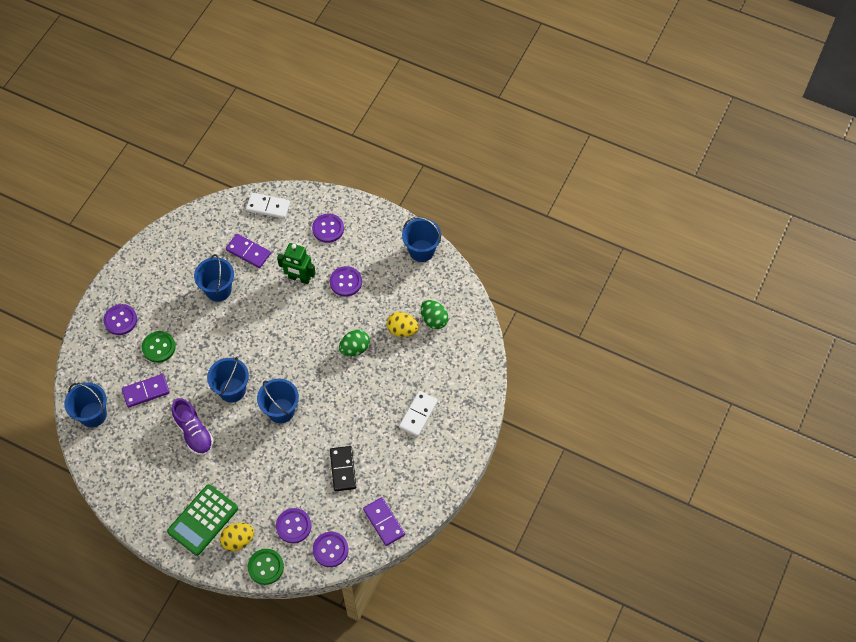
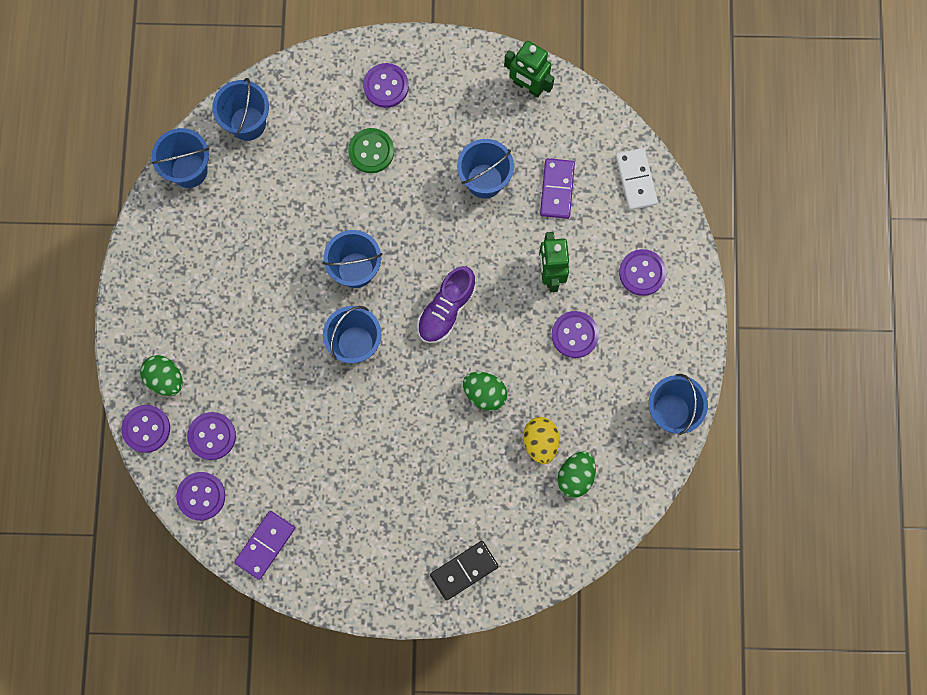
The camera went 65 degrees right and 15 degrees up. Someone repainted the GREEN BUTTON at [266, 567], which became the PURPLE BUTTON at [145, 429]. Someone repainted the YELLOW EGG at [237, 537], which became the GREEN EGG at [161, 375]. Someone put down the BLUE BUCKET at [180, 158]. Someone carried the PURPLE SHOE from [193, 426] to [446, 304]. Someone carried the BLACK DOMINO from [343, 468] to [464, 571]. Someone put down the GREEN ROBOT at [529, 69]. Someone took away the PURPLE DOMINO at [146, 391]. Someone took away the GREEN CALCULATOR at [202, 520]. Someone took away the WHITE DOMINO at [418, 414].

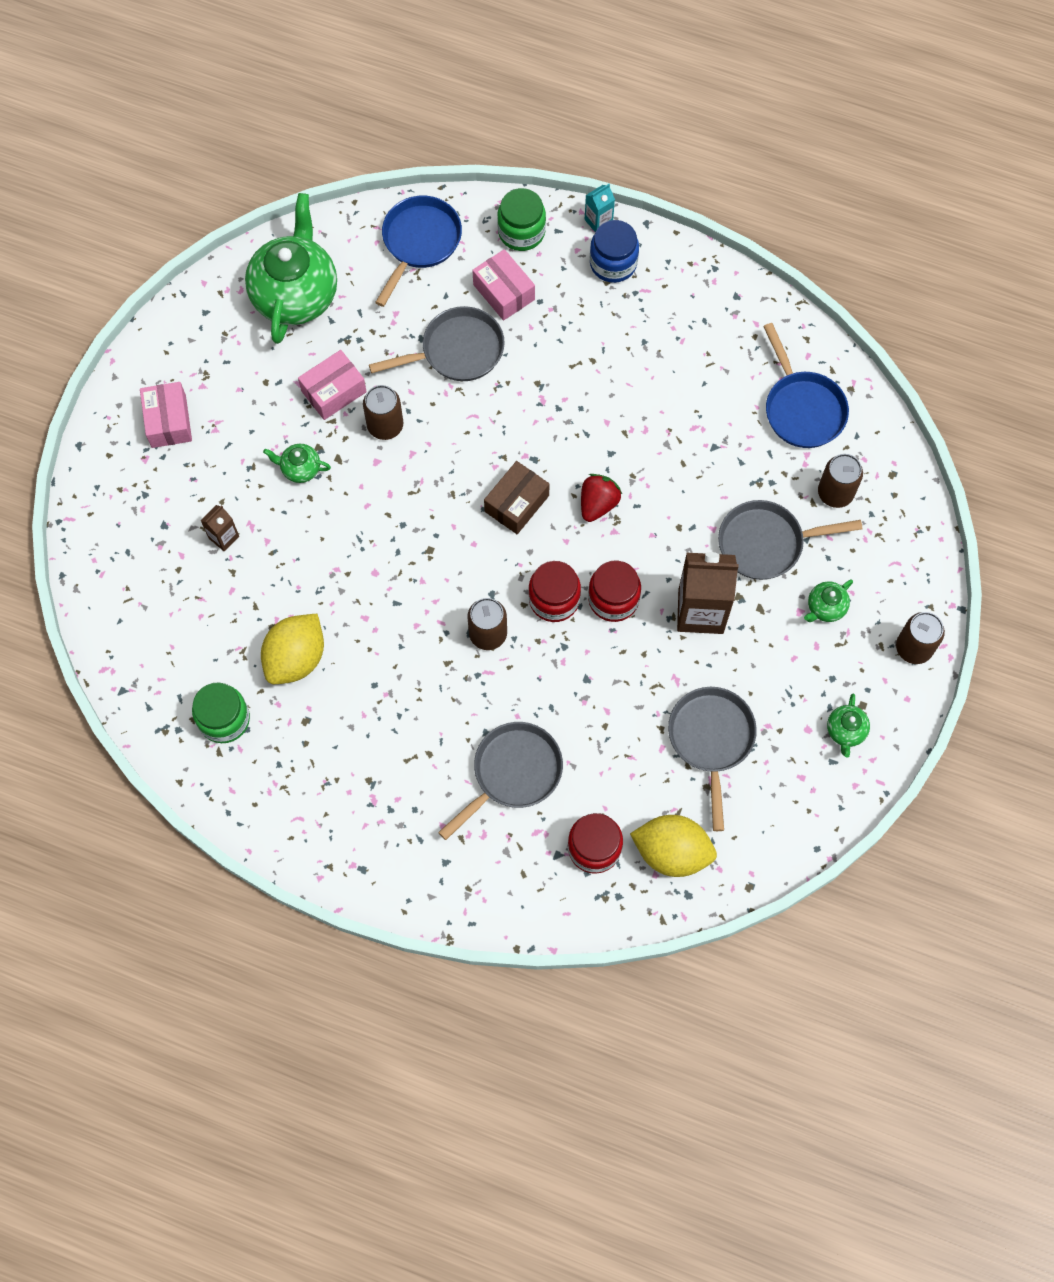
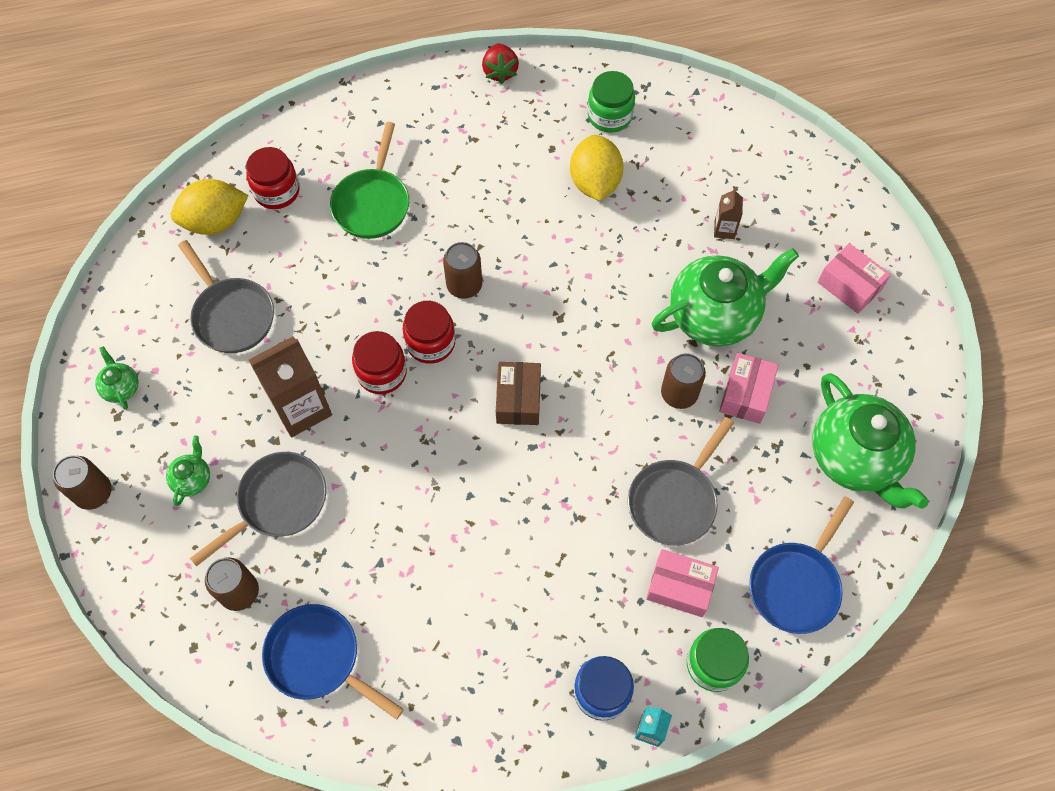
The camera went 145 degrees right and 5 degrees down. Someone repainted the GREY PAN at [500, 781], which became the GREEN PAN at [369, 180]. Someone carried the RED STRAWBERRY from [601, 498] to [500, 64]. Someone scaled the GREEN TEAPOT at [297, 463] by 2.33. Someone rotated the BLUE PAN at [418, 251] by 45 degrees clockwise.

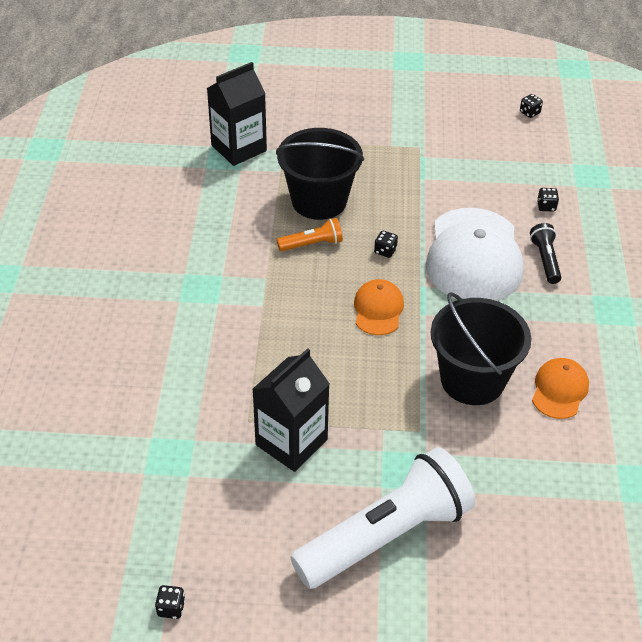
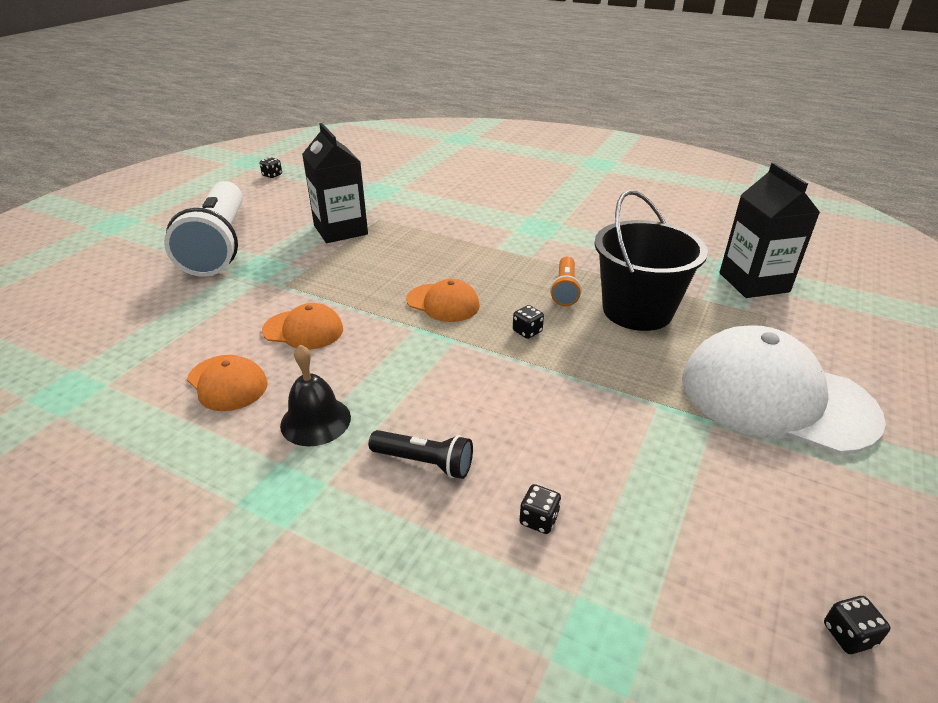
The camera went 115 degrees right and 10 degrees down. Someone swapped the BLACK BUCKET at [481, 348] for the ORANGE CAP at [302, 326]. Someone put down the BLACK BELL at [315, 395]. Someone carried the WHITE CAP from [475, 254] to [784, 390].

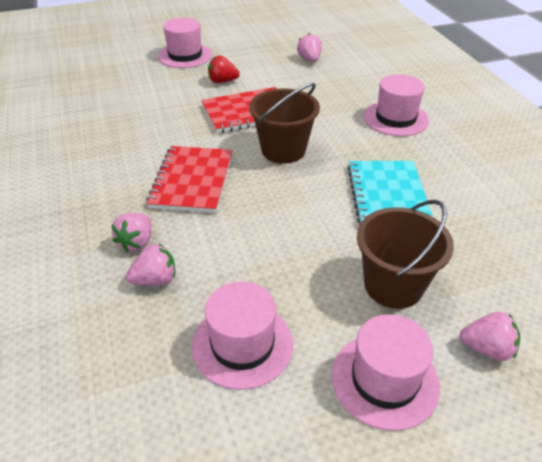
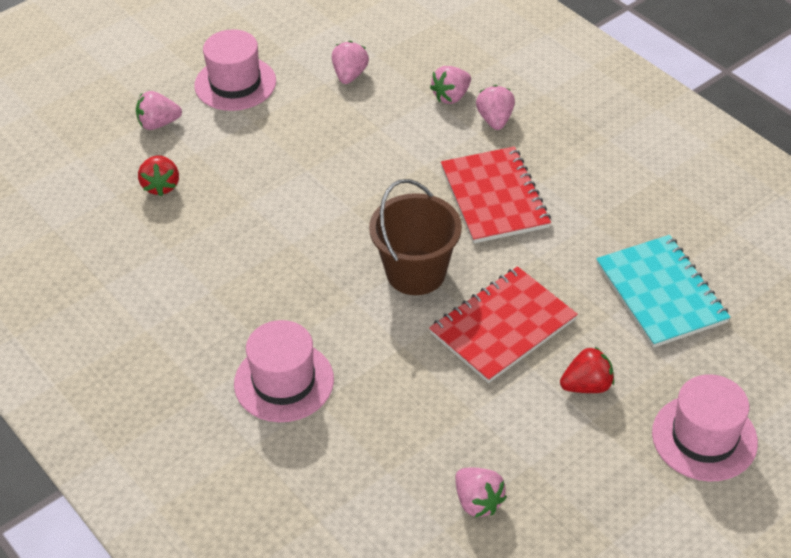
The camera went 160 degrees right and 5 degrees up. Someone put down the RED STRAWBERRY at [158, 175]. Someone swapped the PINK HAT at [242, 335] for the PINK STRAWBERRY at [350, 62]. Someone carried the TURQUOISE NOTEBOOK from [390, 192] to [663, 291]. Someone took away the BROWN BUCKET at [405, 254].

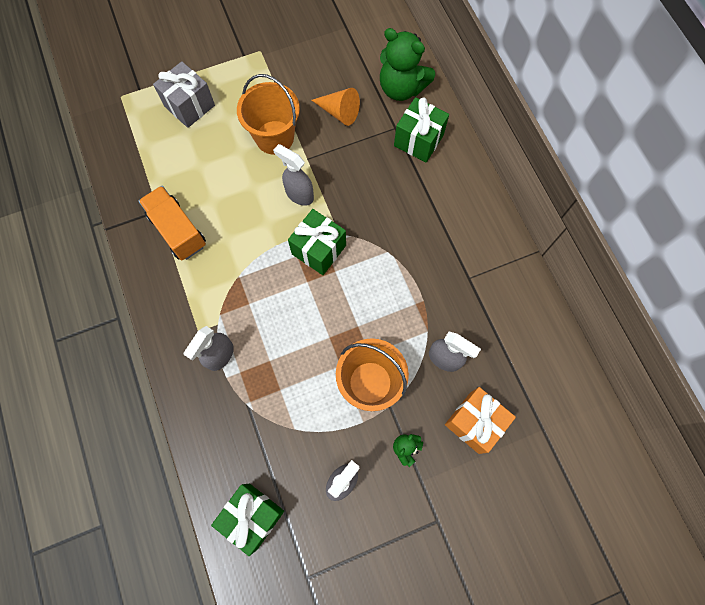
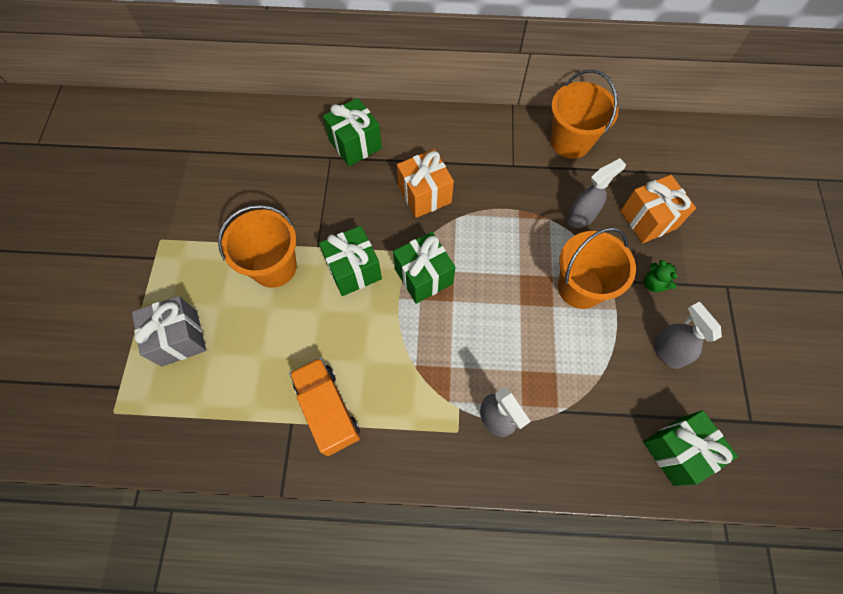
The camera went 65 degrees left and 5 degrees down. Someone rotated the ORANGE TRUCK at [172, 223] by 75 degrees clockwise. Someone swapped the GREY SPRAY BOTTLE at [293, 175] for the GREEN GIFT at [350, 261]. Someone put down the ORANGE GIFT at [425, 183]. Someone put down the ORANGE BUCKET at [584, 114]. Someone took away the ORANGE CONE at [335, 107]. Someone took away the GREEN TEDDY BEAR at [407, 64].

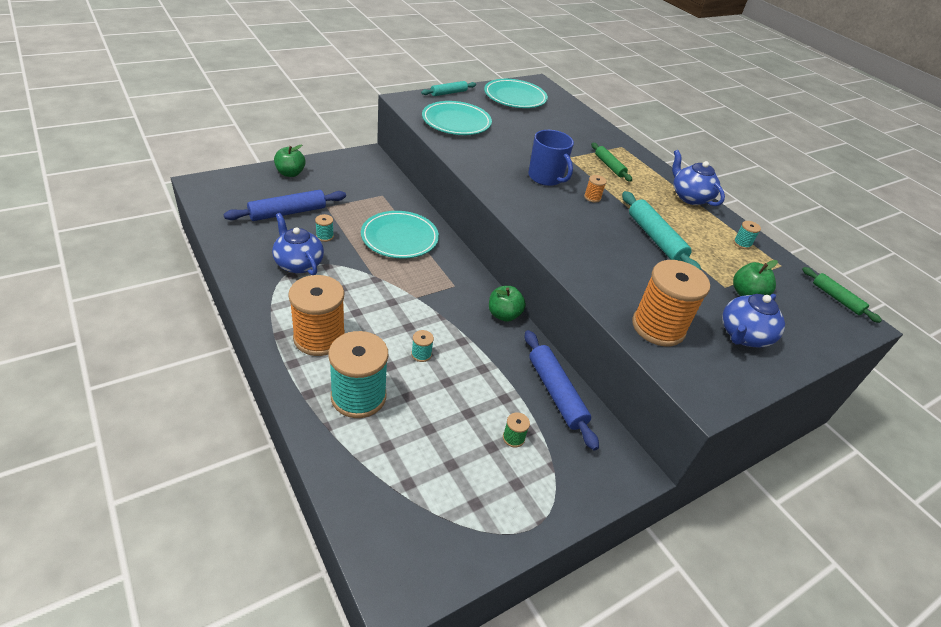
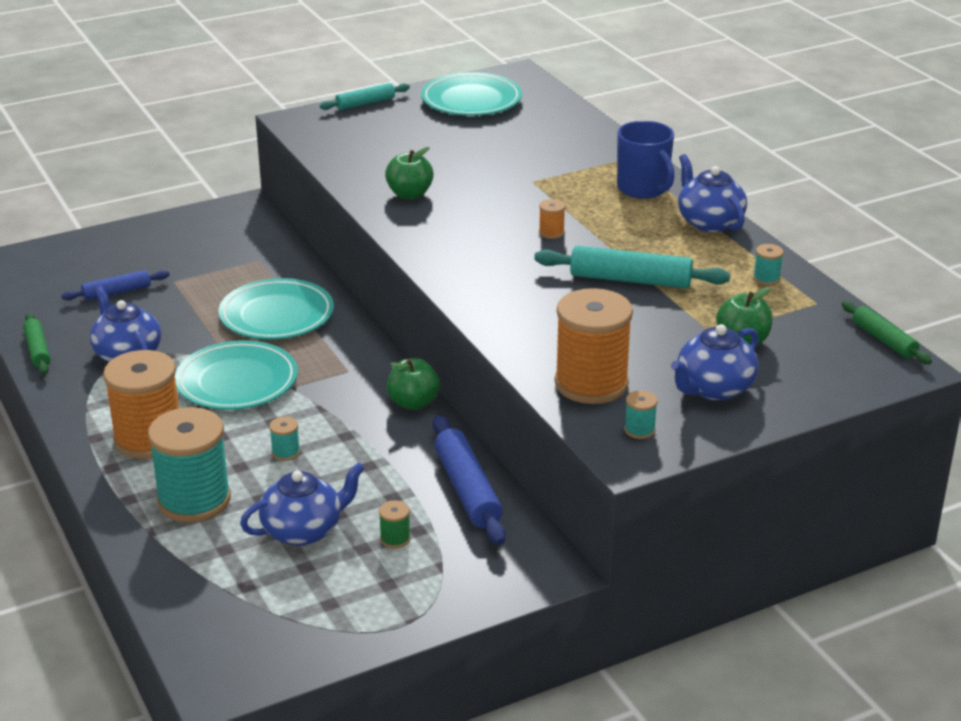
The camera went 10 degrees right and 10 degrees down. Someone carried the GREEN ROLLING PIN from [611, 162] to [37, 344]. Someone scaled the BLUE ROLLING PIN at [284, 205] by 0.61. Someone carried the TURQUOISE PLATE from [457, 118] to [236, 375]. Someone put down the BLUE TEAPOT at [302, 504]. Someone carried the GREEN APPLE from [289, 161] to [409, 173]. Someone rotated the TURQUOISE ROLLING PIN at [661, 230] by 60 degrees counterclockwise. Someone carried the BLUE MUG from [551, 158] to [646, 160]. Someone carried the TURQUOISE SPOOL from [324, 228] to [641, 414].

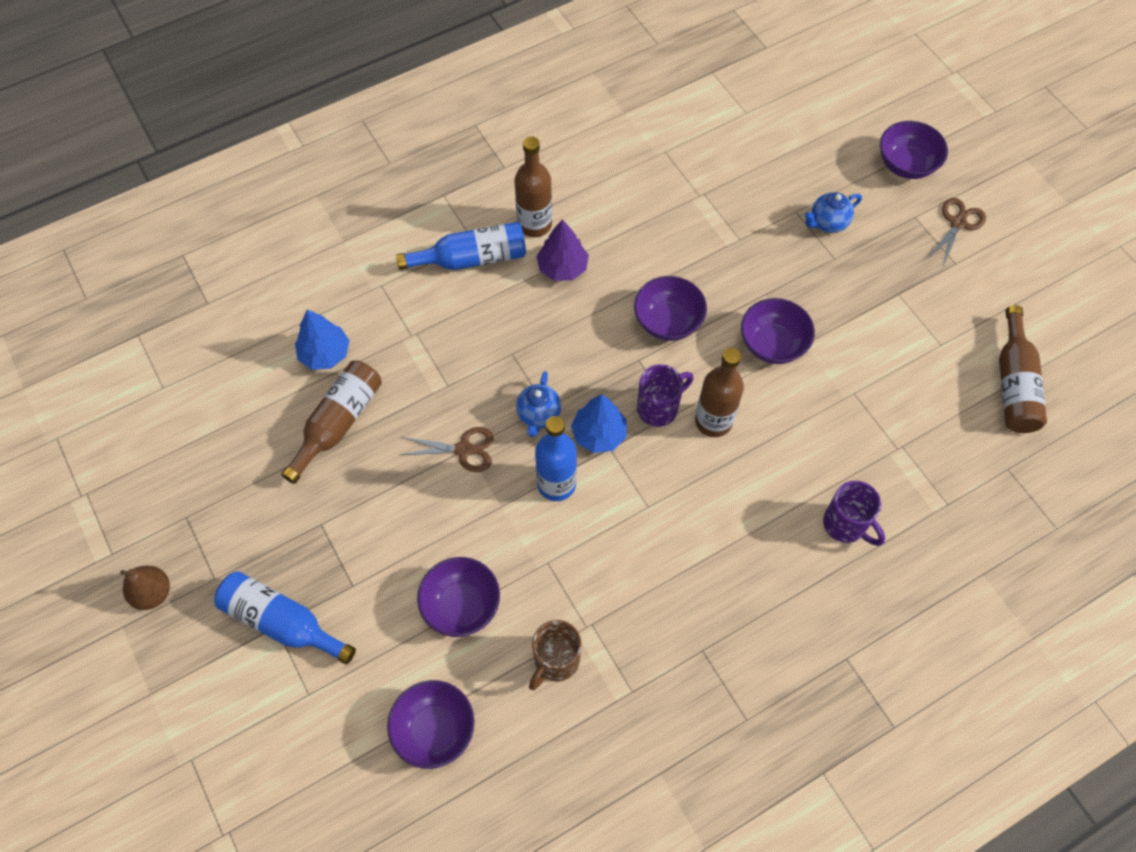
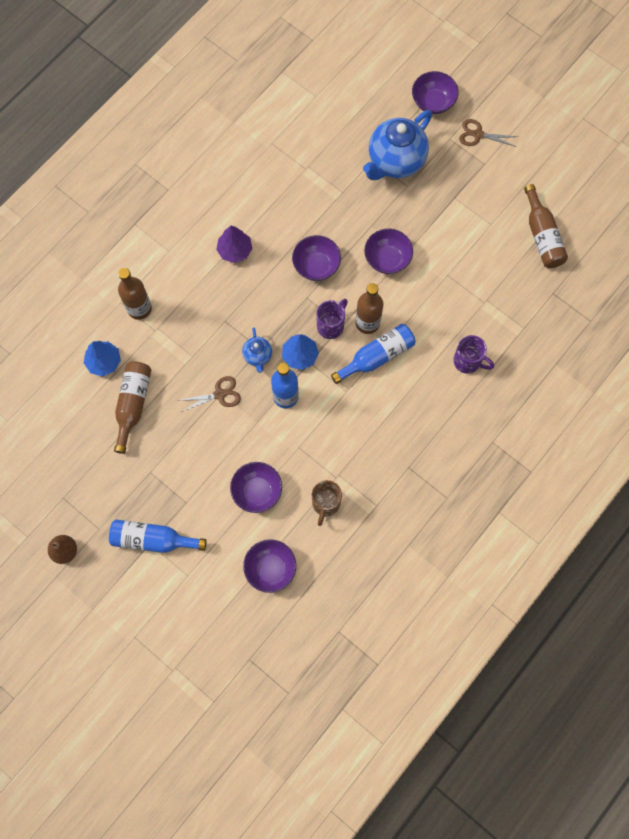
The camera went 20 degrees left and 10 degrees up. Someone carried the BROWN BOTTLE from [533, 186] to [135, 294]. Someone carried the BLUE BOTTLE from [461, 246] to [373, 354]. Someone scaled the BLUE TEAPOT at [833, 212] by 2.10. Someone rotated the BROWN SCISSORS at [956, 232] by 90 degrees counterclockwise.

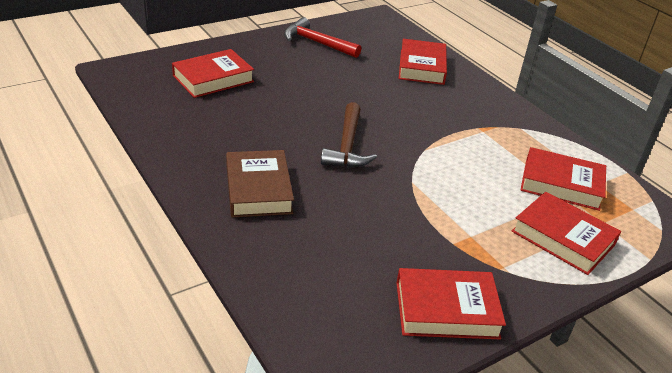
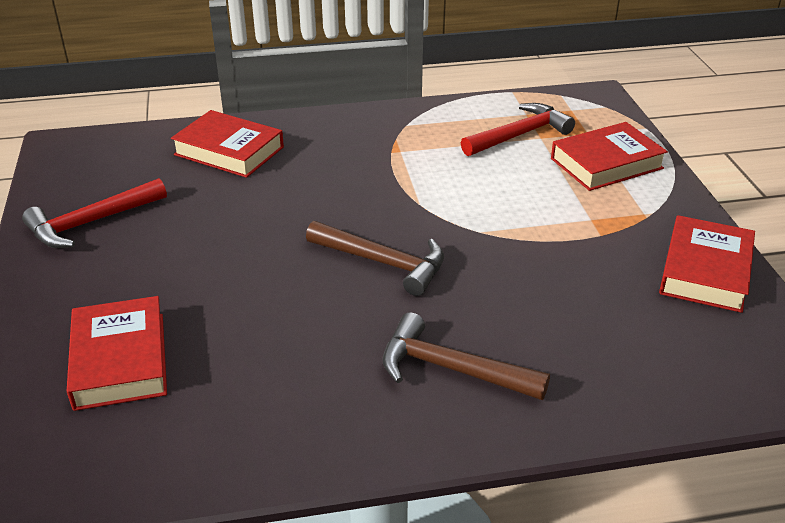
The camera went 65 degrees left and 0 degrees up. Someone swapped the BROWN BOOK at [260, 183] for the BROWN HAMMER at [466, 356]. Someone swapped the RED BOOK at [563, 179] for the RED HAMMER at [518, 129].

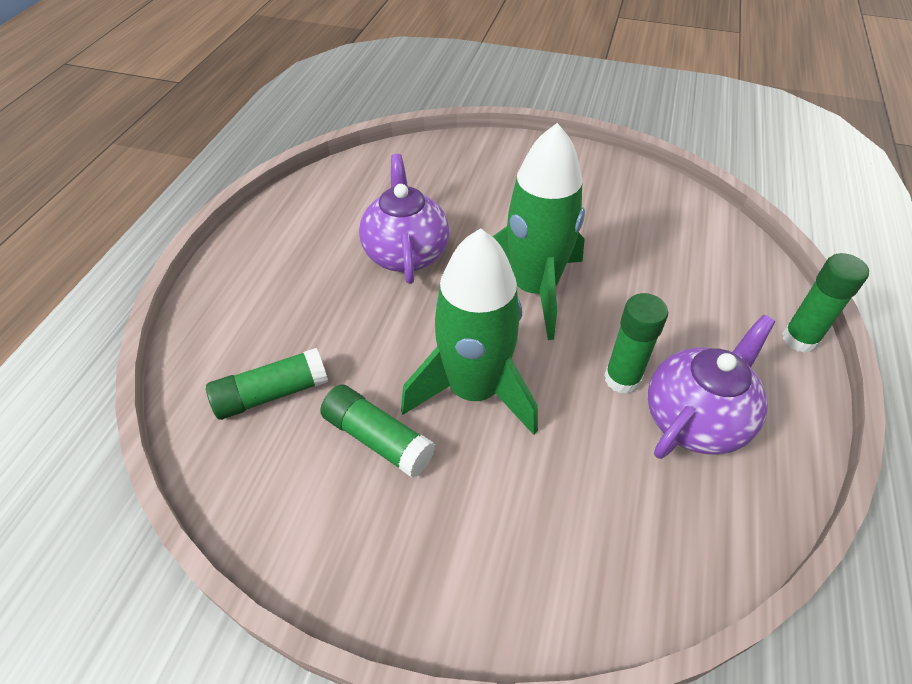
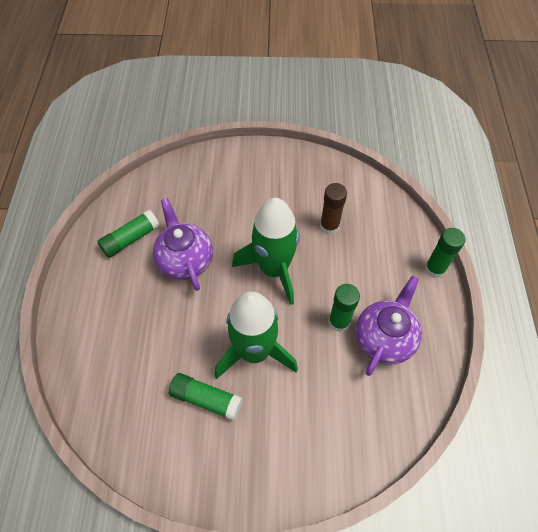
The camera went 15 degrees left and 10 degrees up. Someone carried the GREEN GLUE STICK from [267, 384] to [128, 234]. Someone put down the BROWN GLUE STICK at [333, 209].

